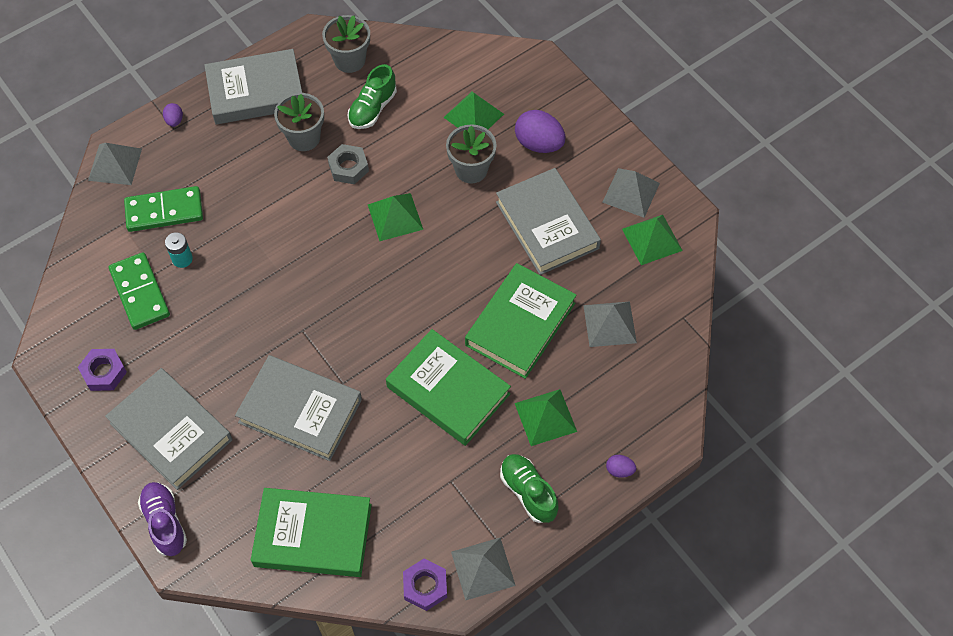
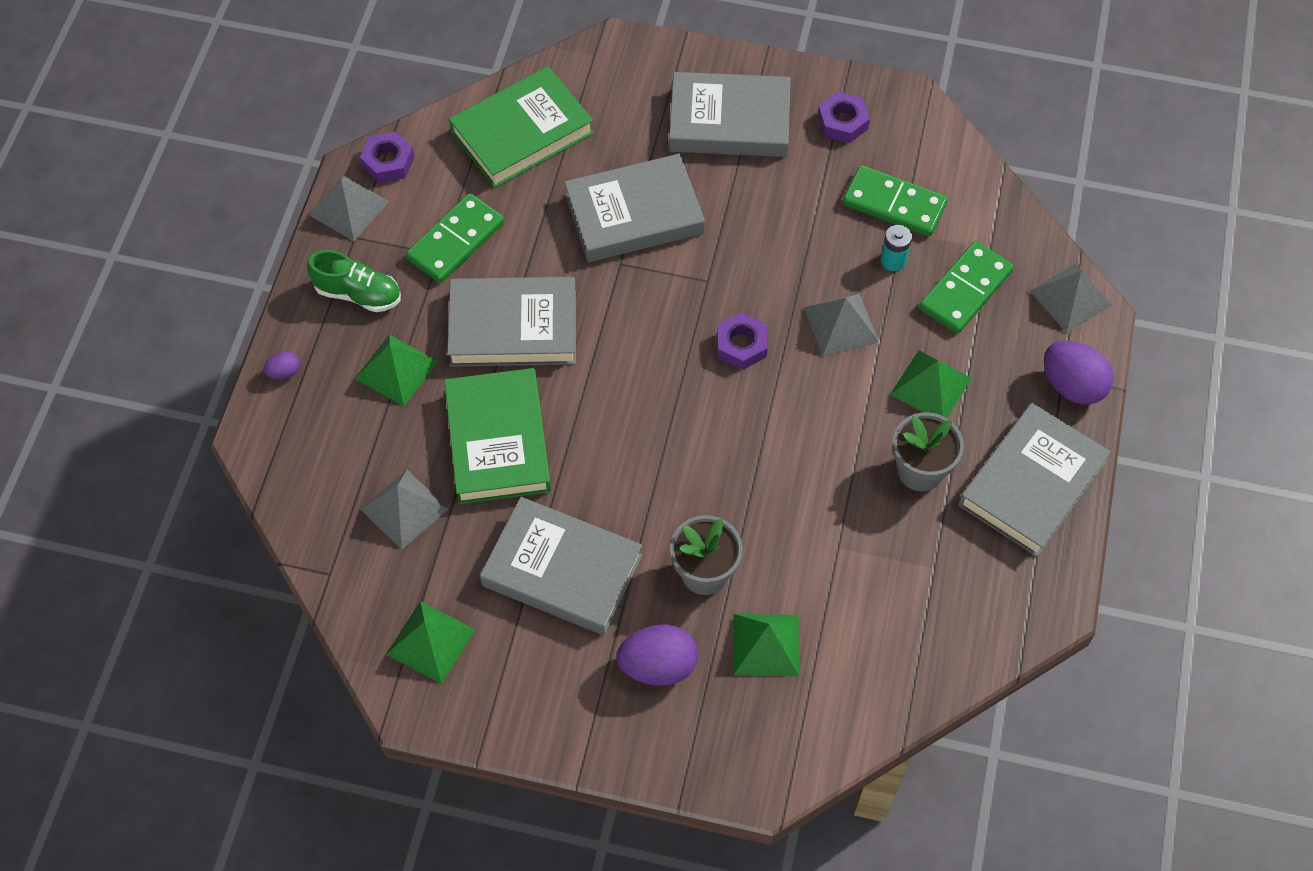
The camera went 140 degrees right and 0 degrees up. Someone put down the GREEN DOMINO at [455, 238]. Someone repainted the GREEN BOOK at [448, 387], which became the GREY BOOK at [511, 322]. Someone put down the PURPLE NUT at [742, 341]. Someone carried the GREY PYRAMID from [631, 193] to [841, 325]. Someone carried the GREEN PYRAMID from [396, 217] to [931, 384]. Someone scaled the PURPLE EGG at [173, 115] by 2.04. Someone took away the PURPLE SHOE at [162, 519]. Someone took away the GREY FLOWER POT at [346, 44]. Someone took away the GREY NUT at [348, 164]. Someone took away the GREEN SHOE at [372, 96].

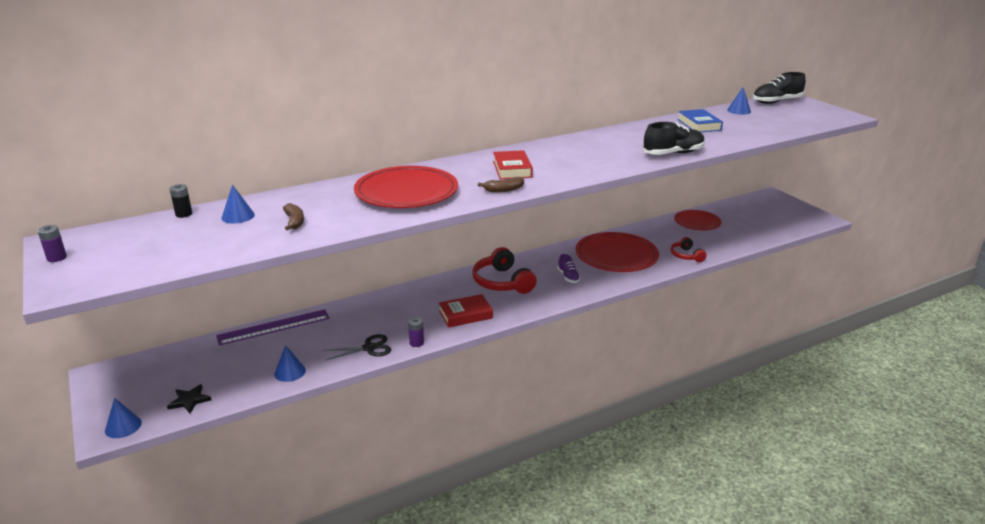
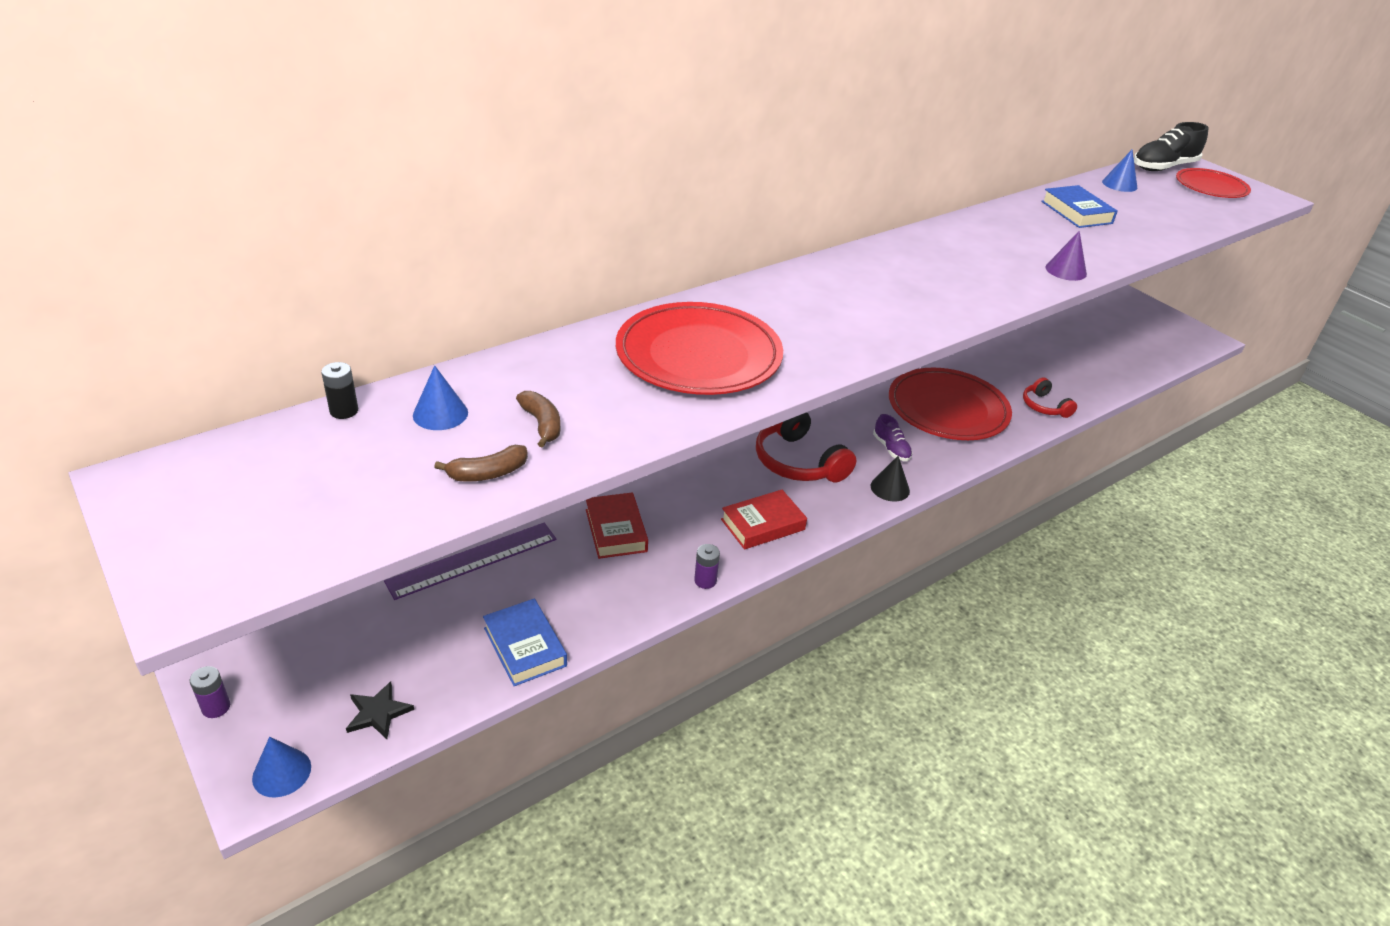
The camera went 10 degrees left and 10 degrees up. Someone carried the PURPLE BATTERY from [52, 243] to [210, 692]. Someone carried the BROWN BANANA from [501, 185] to [481, 463]. Someone swapped the BLUE CONE at [290, 363] for the BLUE BOOK at [525, 642]. Someone carried the RED BOOK from [513, 164] to [617, 526]. Someone put down the BLACK CONE at [890, 479]. Someone swapped the BLACK SHOE at [674, 138] for the PURPLE CONE at [1066, 256]. Someone carried the RED PLATE from [698, 220] to [1213, 183]. Someone took away the BLACK SCISSORS at [357, 347].

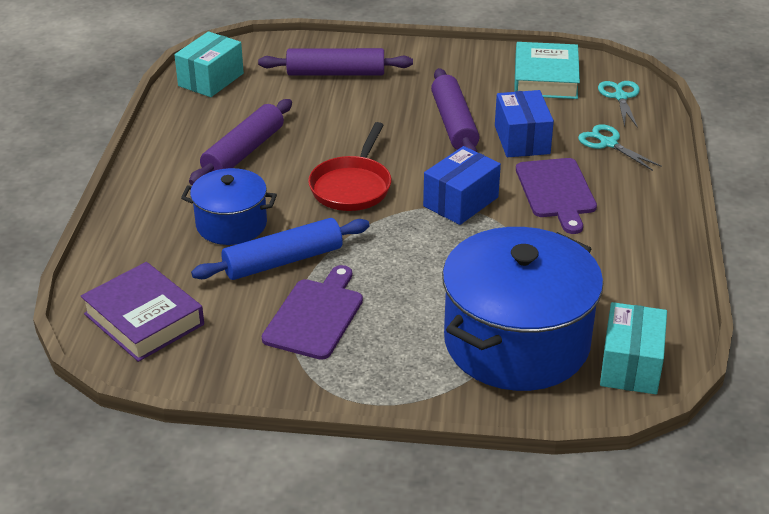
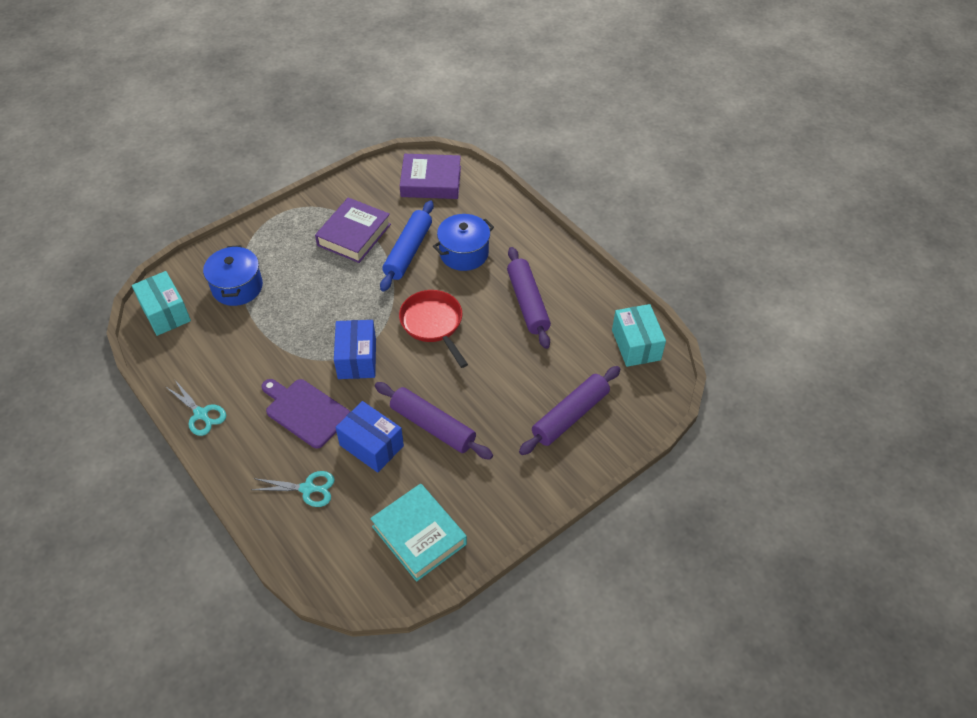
The camera went 135 degrees right and 15 degrees up. Someone carried the TURQUOISE SCISSORS from [619, 104] to [196, 408]. Someone scaled the BLUE POT at [522, 309] by 0.55. Someone swapped the PURPLE CUTTING BOARD at [312, 312] for the PURPLE BOOK at [353, 230].

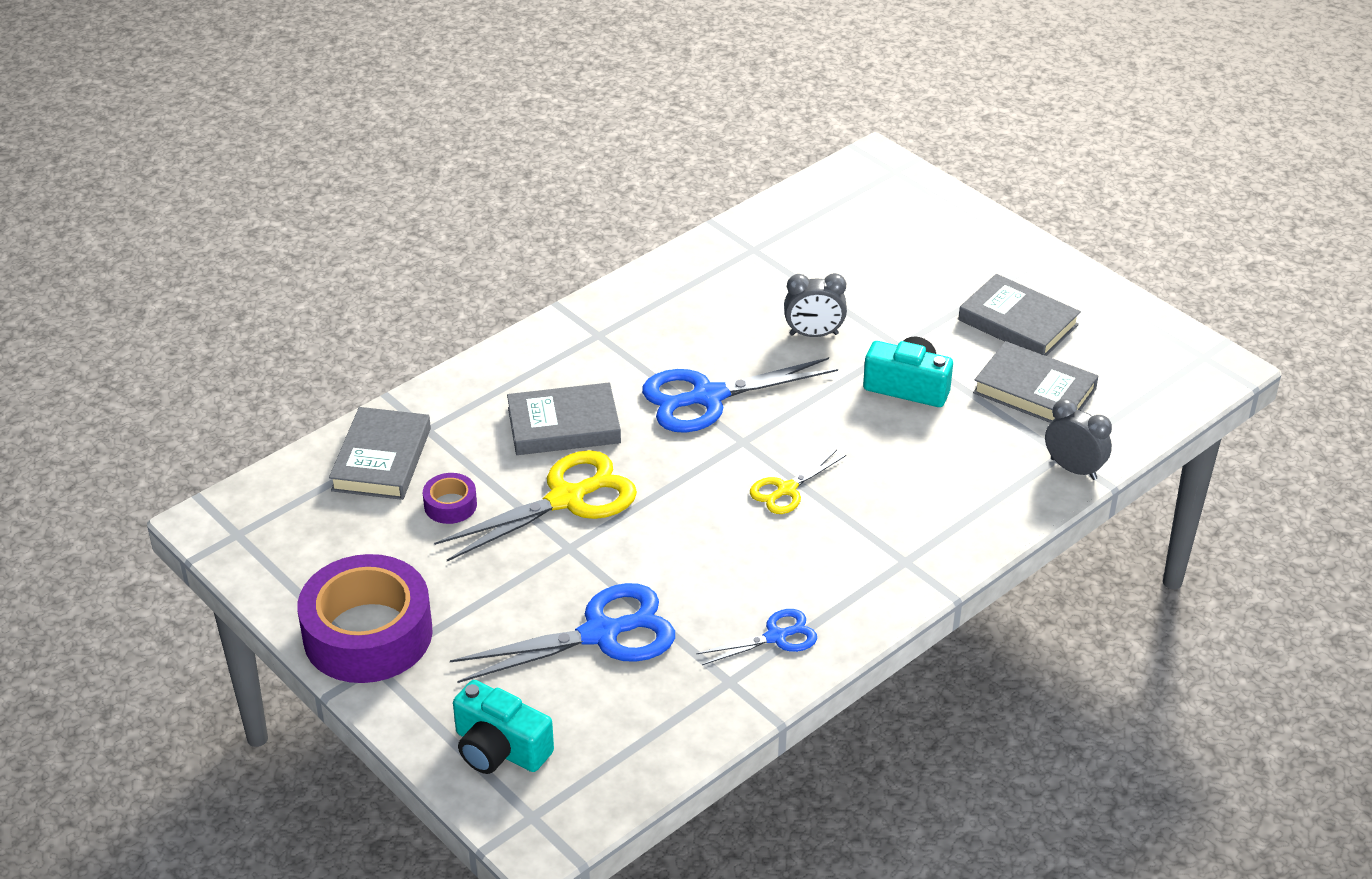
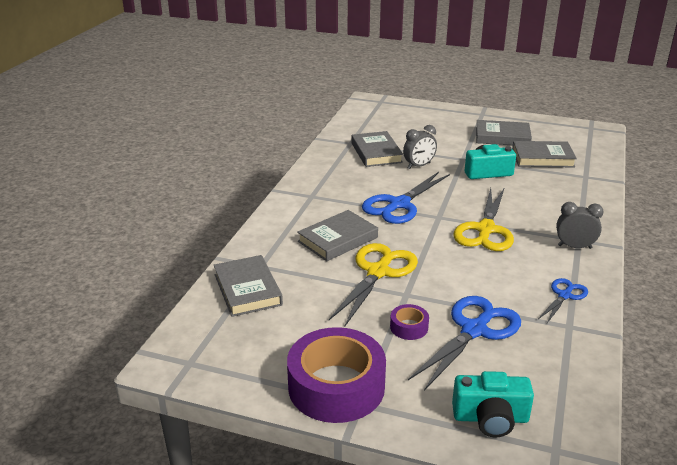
The camera went 30 degrees left and 10 degrees down. Someone put down the GREY BOOK at [377, 149]. Someone carried the PURPLE TAPE from [450, 498] to [409, 322]. Someone scaled the YELLOW SCISSORS at [798, 482] by 1.83. Someone carried the GREY CLOCK from [1078, 439] to [580, 225].

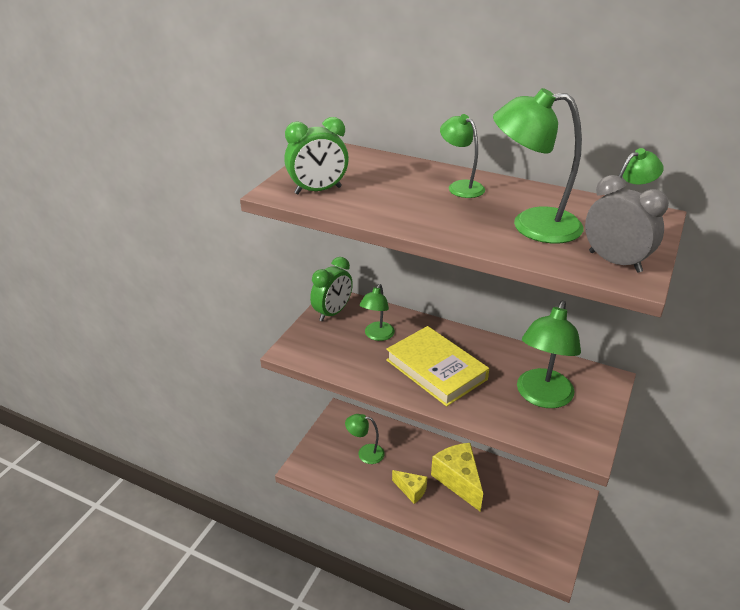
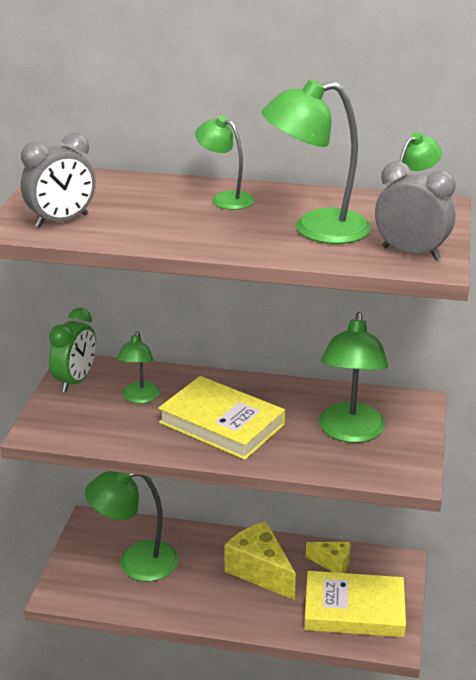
The camera went 15 degrees left and 5 degrees down. Someone repainted the GREEN CLOCK at [316, 155], which became the GREY CLOCK at [58, 180]. Someone scaled the GREEN LAMP at [365, 439] by 1.70. Someone put down the YELLOW BOOK at [355, 604]. Someone carried the YELLOW CHEESE from [409, 487] to [328, 557].

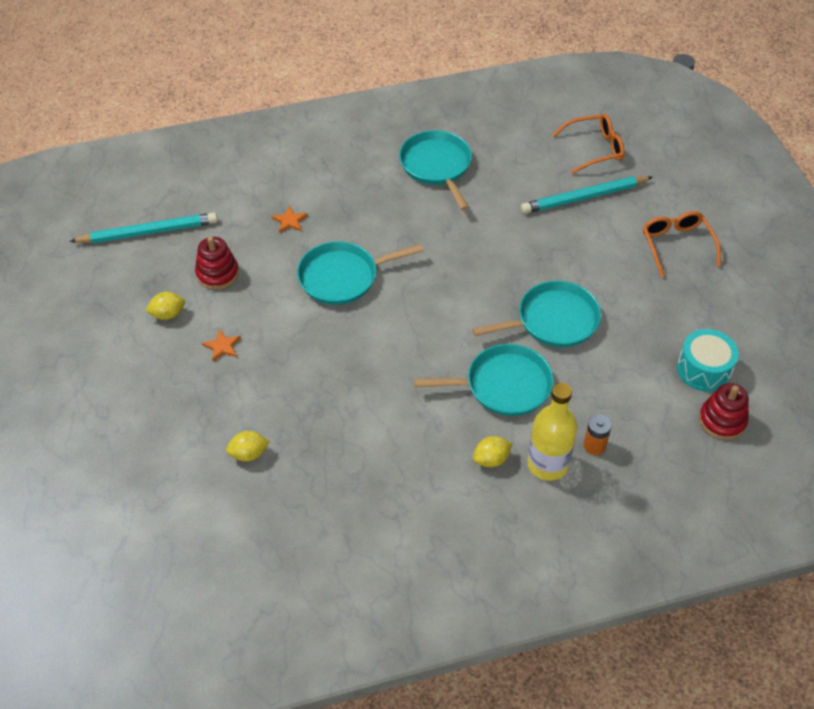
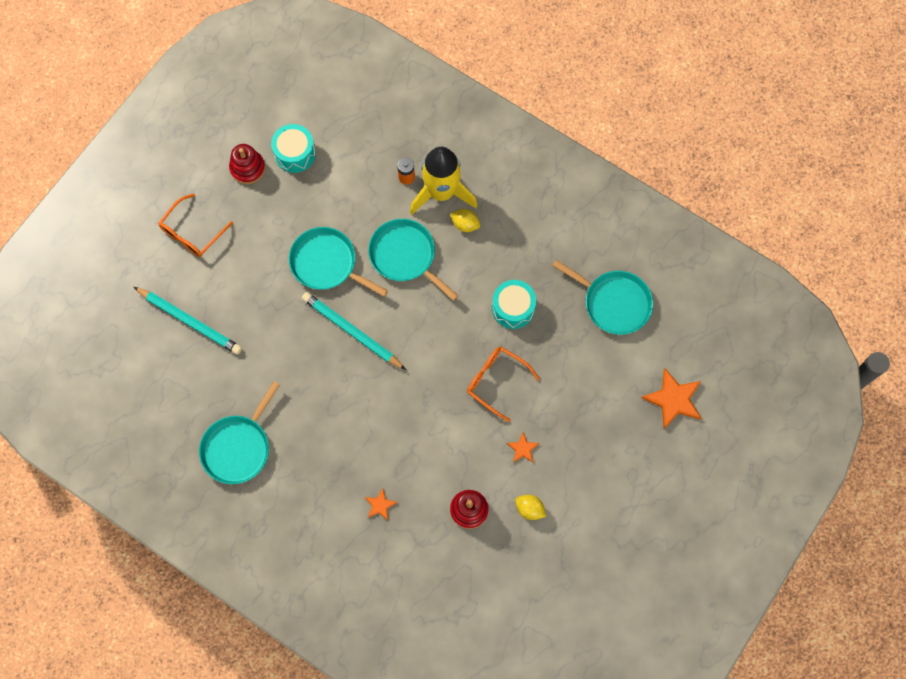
The camera went 130 degrees left and 20 degrees up. Someone carried the RED STACKING TOY from [724, 411] to [247, 164]. Someone carried the TURQUOISE PENCIL from [143, 228] to [354, 331]. Someone swapped the YELLOW BOTTLE at [552, 432] for the YELLOW ROCKET at [443, 181]. Someone carried the ORANGE GLASSES from [588, 144] to [503, 384]. Someone put down the TURQUOISE DRUM at [514, 304]. Someone carried the TURQUOISE PAN from [360, 273] to [602, 297]. Someone put down the ORANGE STAR at [672, 398]. Someone took away the YELLOW LEMON at [248, 446].

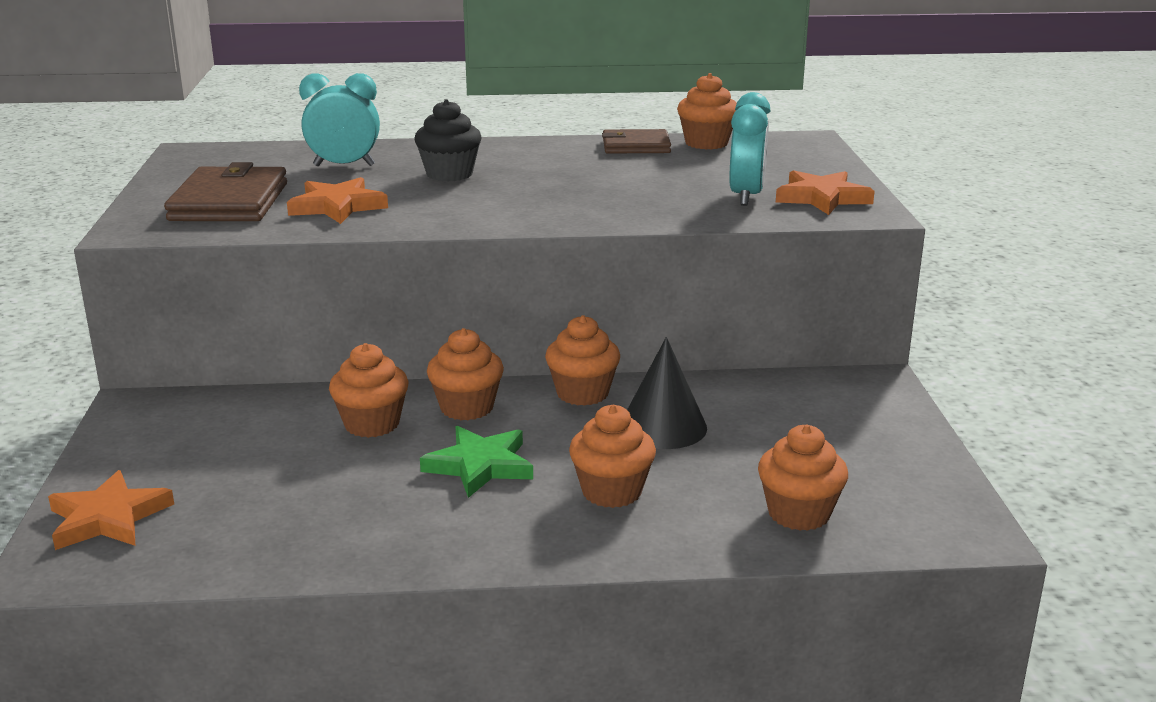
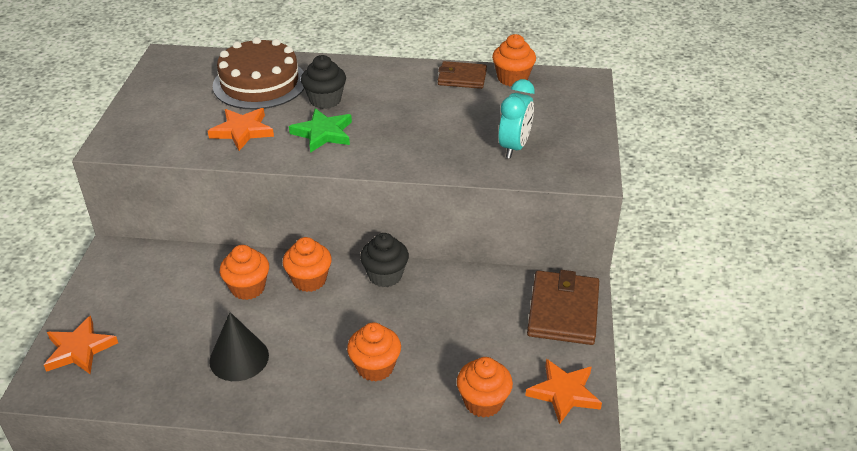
The camera went 10 degrees right and 15 degrees up. Someone carried the BLACK CONE from [667, 393] to [239, 346]. Someone swapped the TURQUOISE CLOCK at [339, 119] for the BROWN CAKE at [258, 73]. Someone carried the GREEN STAR from [476, 462] to [320, 130]. Someone repainted the ORANGE CUPCAKE at [582, 360], which became the BLACK CUPCAKE at [384, 260]. Someone carried the ORANGE STAR from [825, 192] to [563, 391]. Someone carried the BROWN WALLET from [225, 191] to [563, 307].

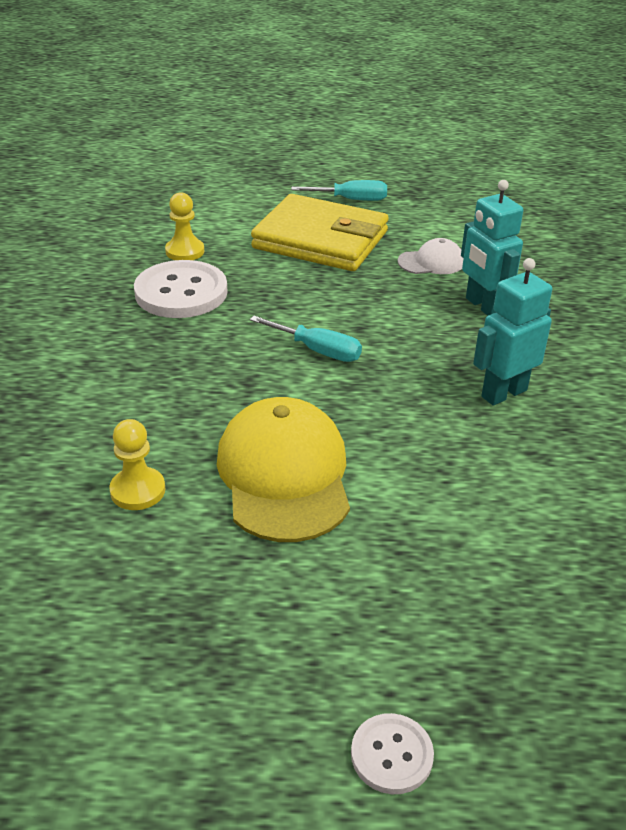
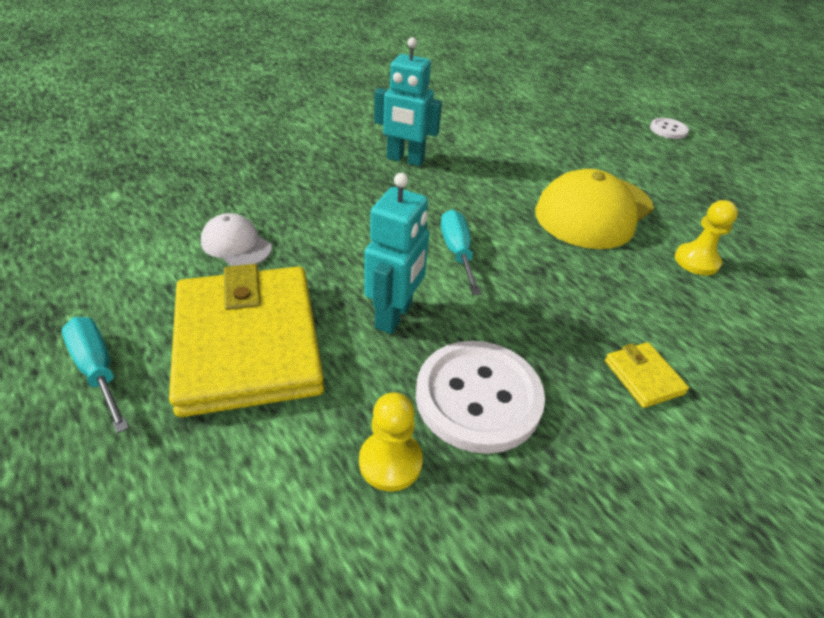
The camera went 130 degrees left and 5 degrees up. Someone carried the TURQUOISE ROBOT from [492, 248] to [397, 253]. Someone put down the YELLOW WALLET at [647, 375].

